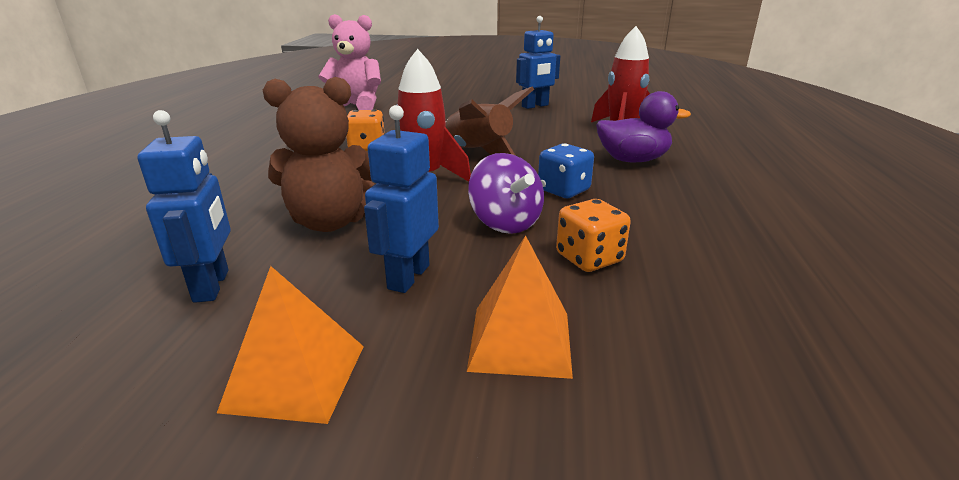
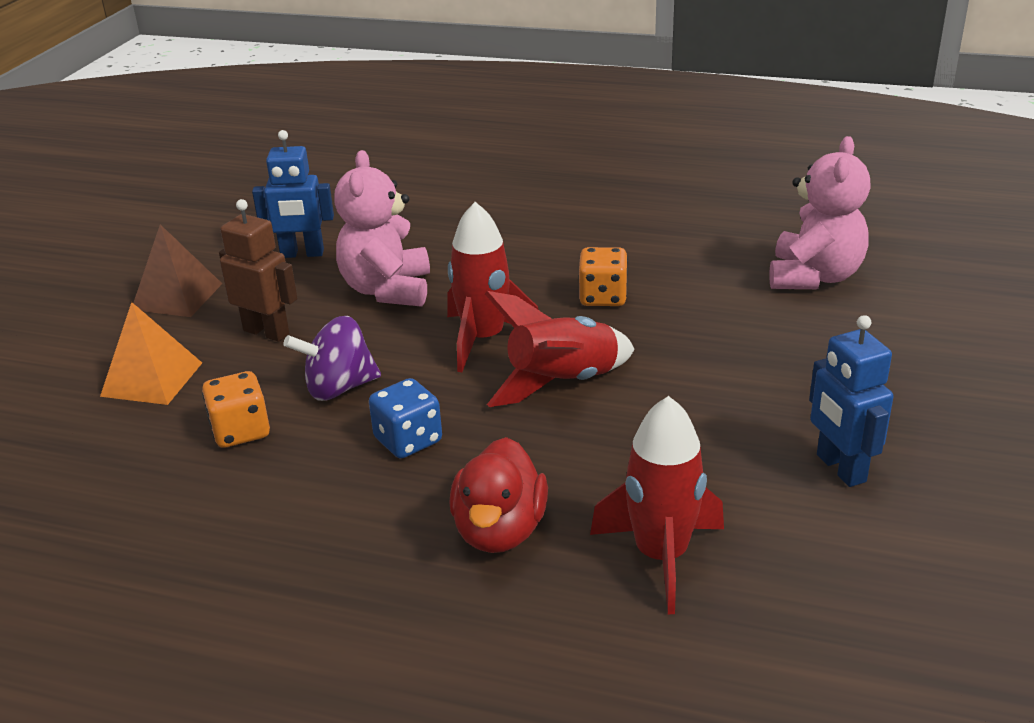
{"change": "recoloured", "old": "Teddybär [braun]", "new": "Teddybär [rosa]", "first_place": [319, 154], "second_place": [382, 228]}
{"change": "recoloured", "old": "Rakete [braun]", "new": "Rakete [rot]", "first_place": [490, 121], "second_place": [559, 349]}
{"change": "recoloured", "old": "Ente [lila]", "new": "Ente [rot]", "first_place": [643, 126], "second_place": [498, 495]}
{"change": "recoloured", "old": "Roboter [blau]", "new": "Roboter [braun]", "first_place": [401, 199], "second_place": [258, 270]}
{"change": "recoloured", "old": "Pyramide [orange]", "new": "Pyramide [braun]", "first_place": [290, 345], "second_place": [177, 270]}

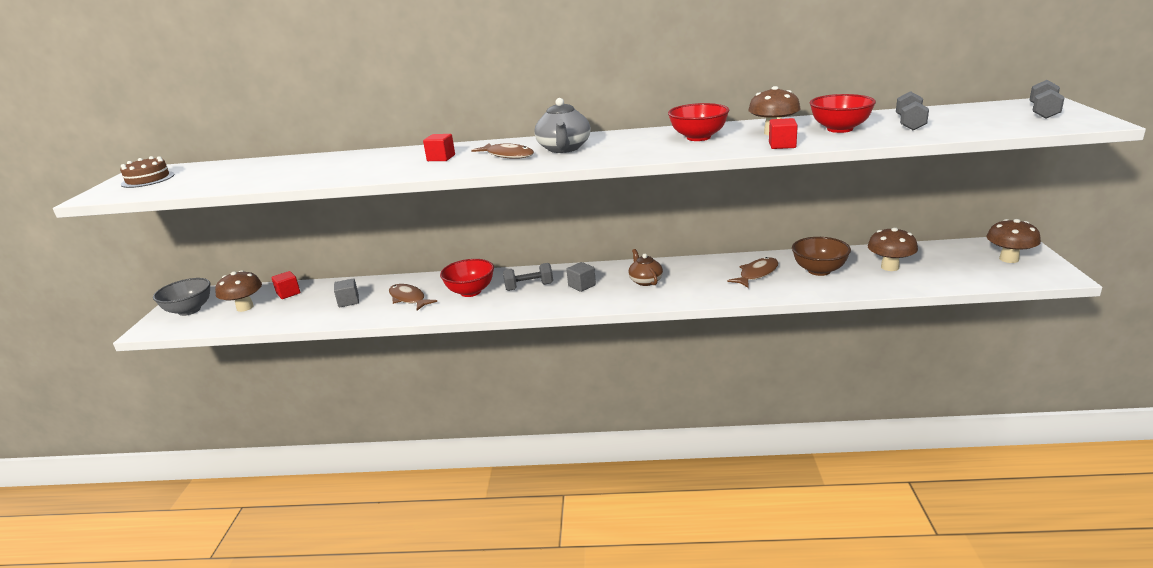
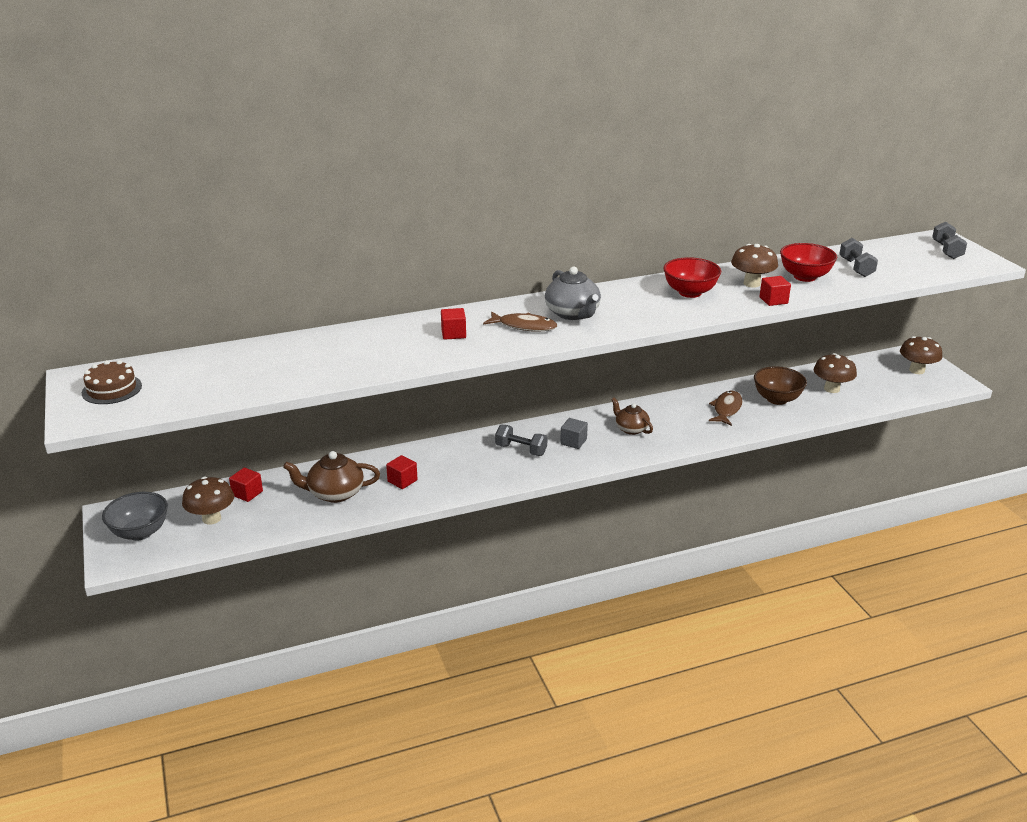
{"change": "removed", "old": "Schüssel [rot]", "first_place": [467, 278]}
{"change": "turned", "old": "Hantel [grau]", "first_place": [528, 277], "second_place": [521, 440], "degrees": 60}
{"change": "replaced", "old": "Kubus [grau]", "new": "Teekanne [braun]", "first_place": [346, 292], "second_place": [331, 477]}
{"change": "replaced", "old": "Fisch [braun]", "new": "Kubus [rot]", "first_place": [413, 297], "second_place": [401, 472]}

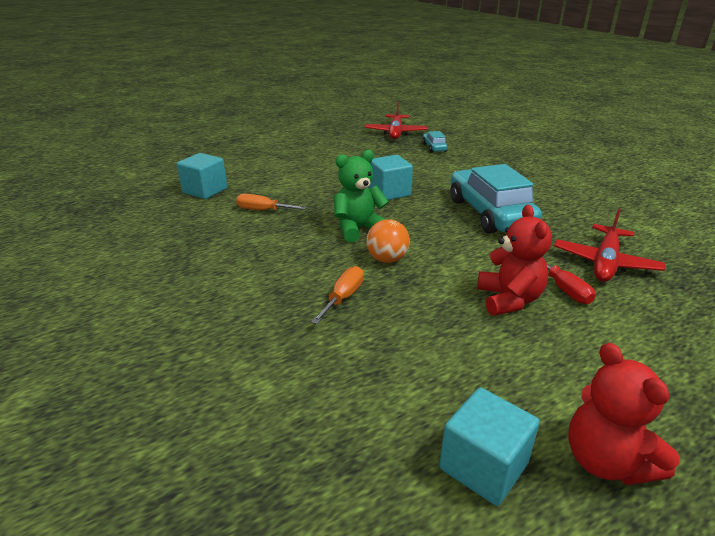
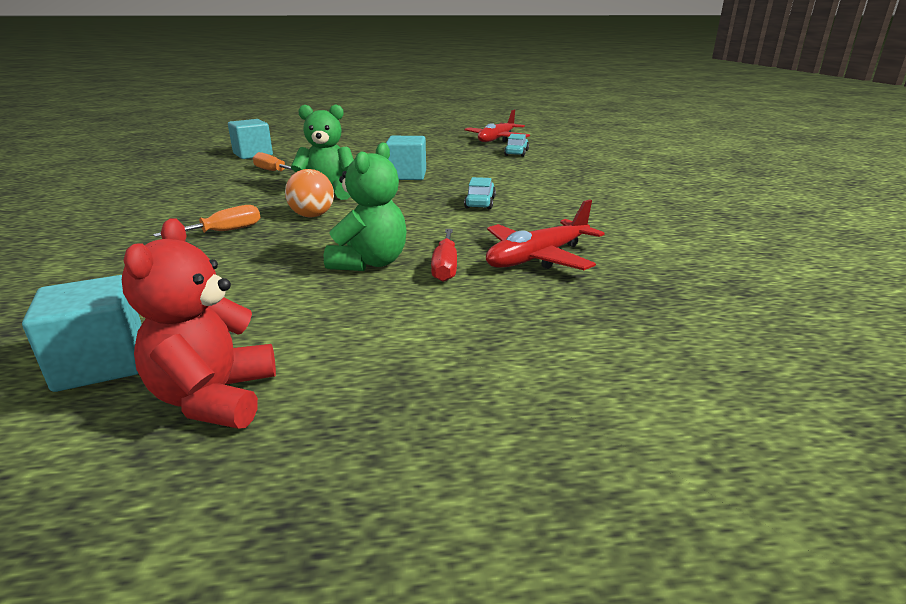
{"change": "resized", "old": "Auto [türkis]", "first_place": [496, 199], "second_place": [480, 193], "factor": 0.44}
{"change": "recoloured", "old": "Teddybär [rot]", "new": "Teddybär [grün]", "first_place": [514, 260], "second_place": [365, 206]}

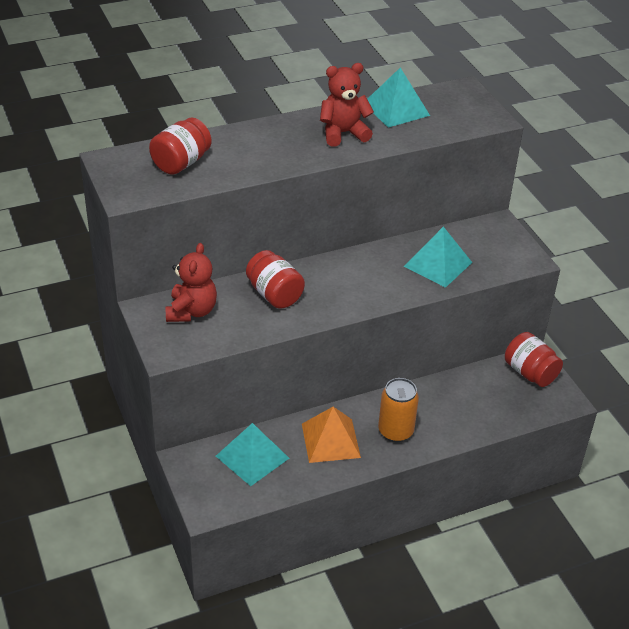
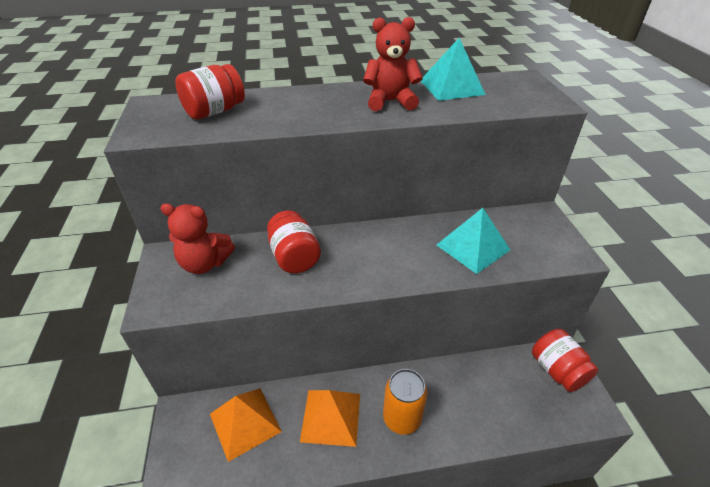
{"change": "turned", "old": "Teddybär [rot]", "first_place": [191, 282], "second_place": [197, 238], "degrees": 75}
{"change": "recoloured", "old": "Pyramide [türkis]", "new": "Pyramide [orange]", "first_place": [252, 454], "second_place": [246, 425]}

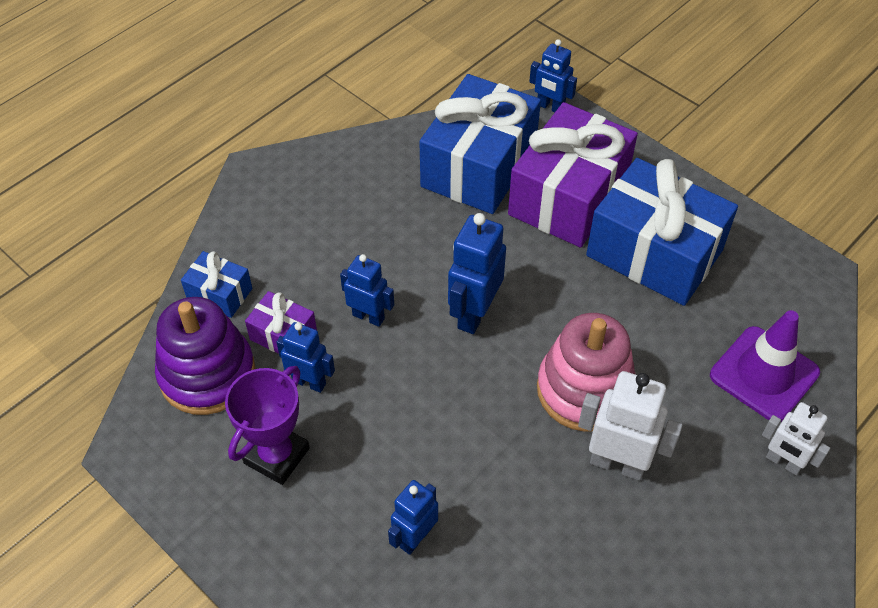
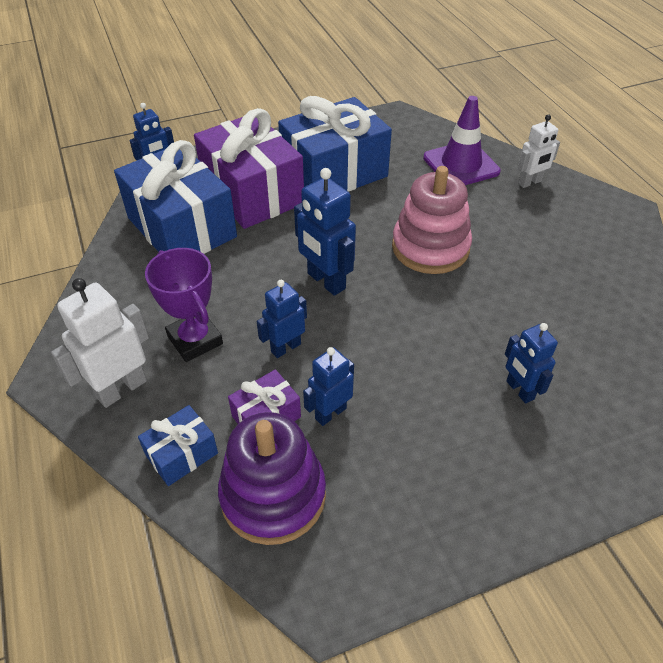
{"change": "moved", "old": "Pokal [lila]", "first_place": [267, 425], "second_place": [184, 305]}
{"change": "moved", "old": "Roboter [weiß]", "first_place": [630, 426], "second_place": [100, 343]}

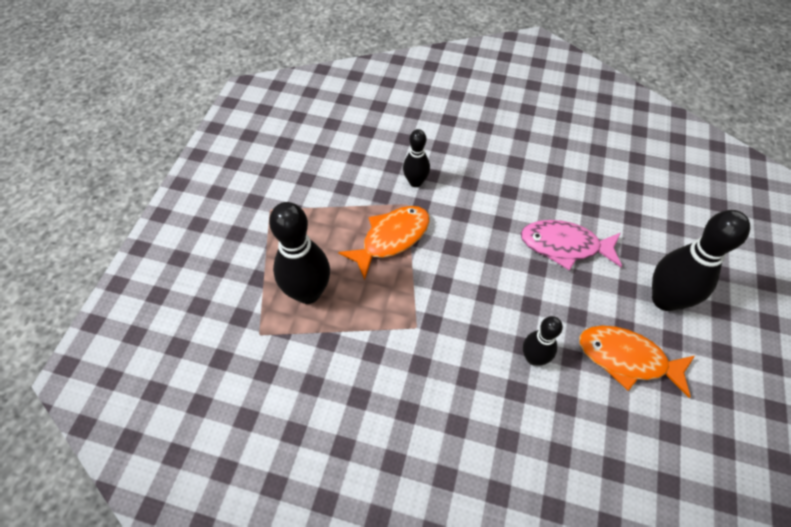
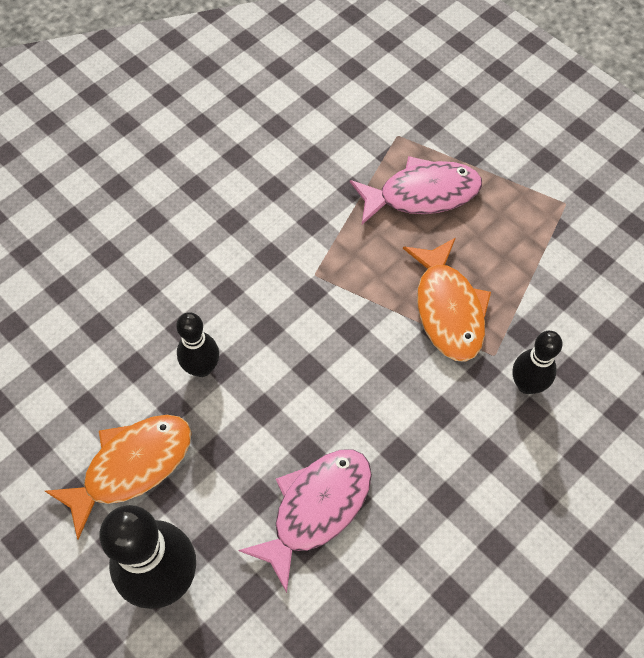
{"change": "replaced", "old": "Bowlingkegel [schwarz]", "new": "Fisch [rosa]", "first_place": [299, 253], "second_place": [416, 190]}

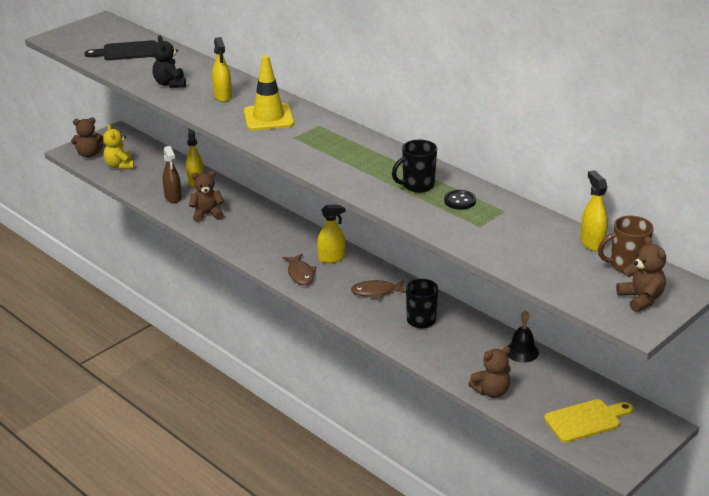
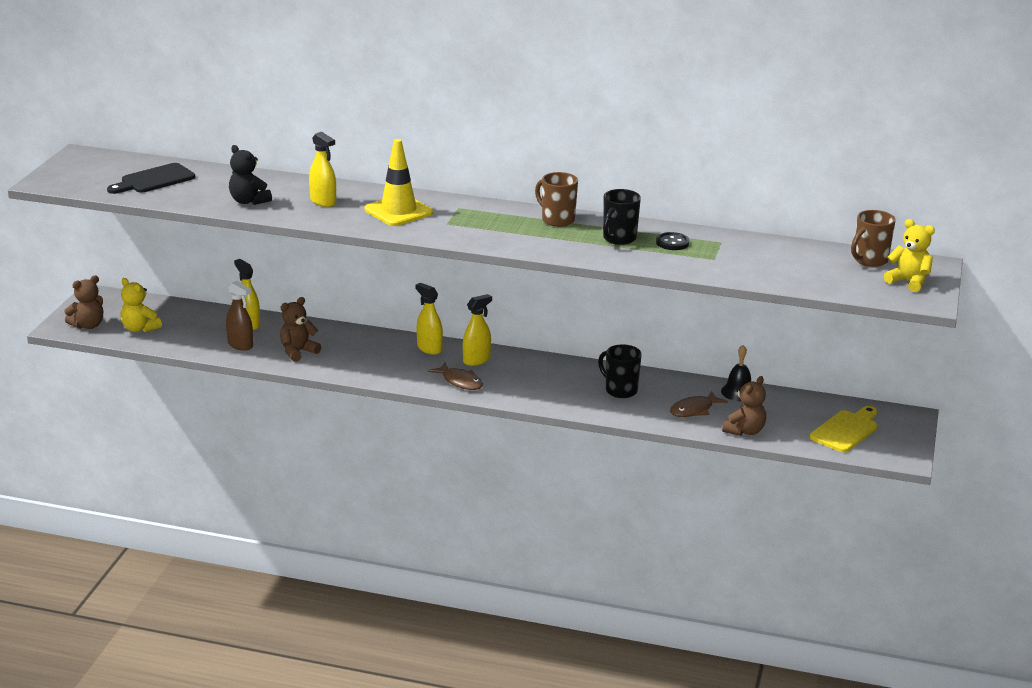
{"change": "moved", "old": "Sprühflasche [gelb]", "first_place": [594, 210], "second_place": [429, 319]}
{"change": "recoloured", "old": "Teddybär [braun]", "new": "Teddybär [gelb]", "first_place": [641, 274], "second_place": [909, 255]}
{"change": "moved", "old": "Fisch [braun]", "first_place": [378, 290], "second_place": [699, 404]}
{"change": "added", "new": "Tasse [braun]", "second_place": [556, 199]}

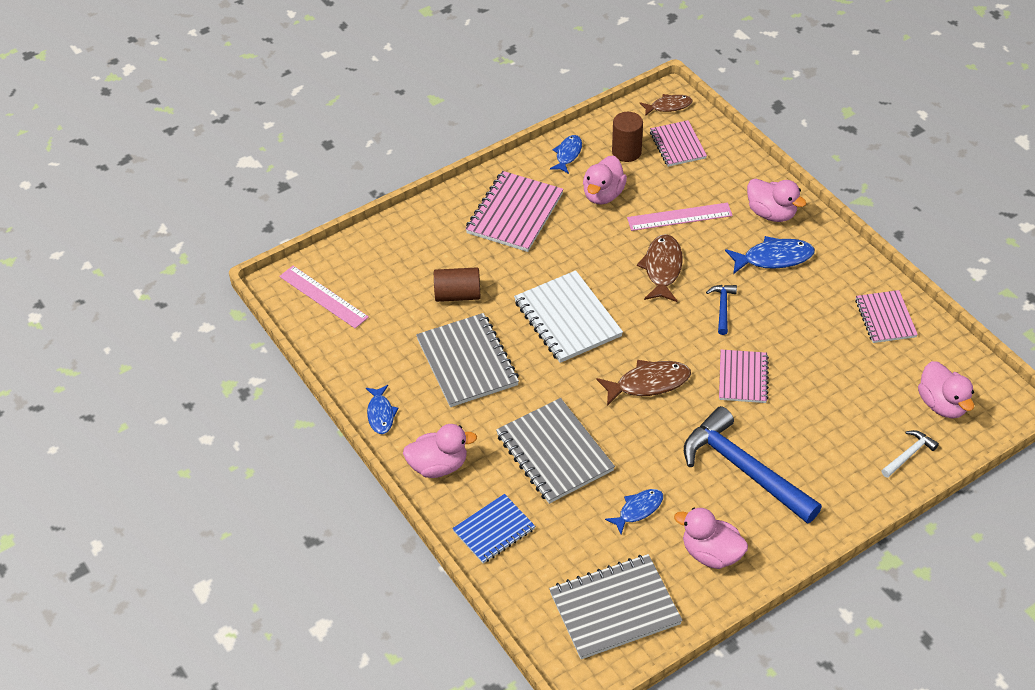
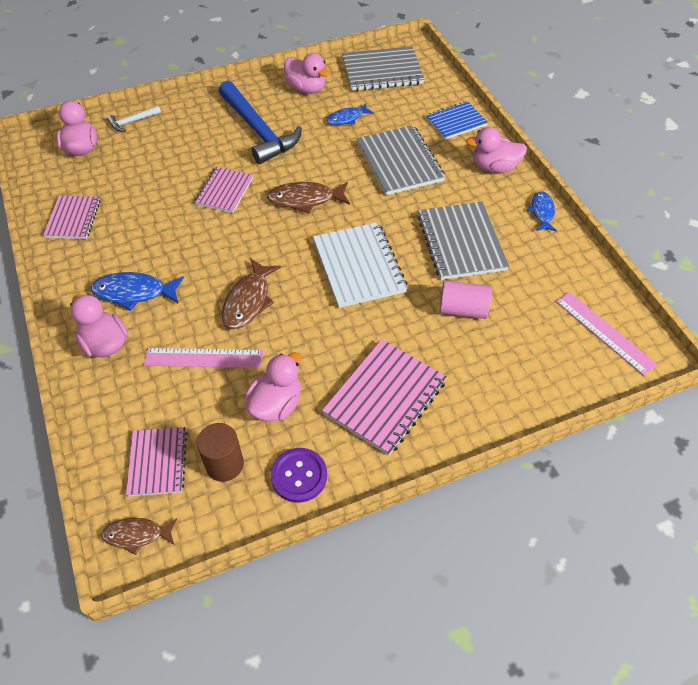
{"change": "replaced", "old": "Fisch [blau]", "new": "Knopf [lila]", "first_place": [566, 154], "second_place": [299, 475]}
{"change": "recoloured", "old": "Vollzylinder [braun]", "new": "Vollzylinder [rosa]", "first_place": [457, 284], "second_place": [465, 299]}
{"change": "removed", "old": "Hammer [blau]", "first_place": [721, 310]}

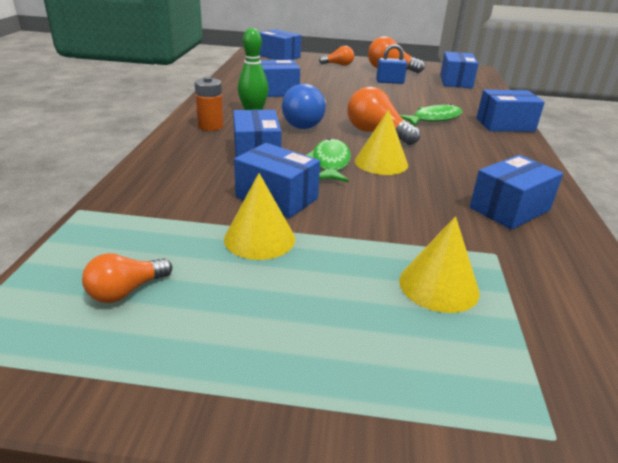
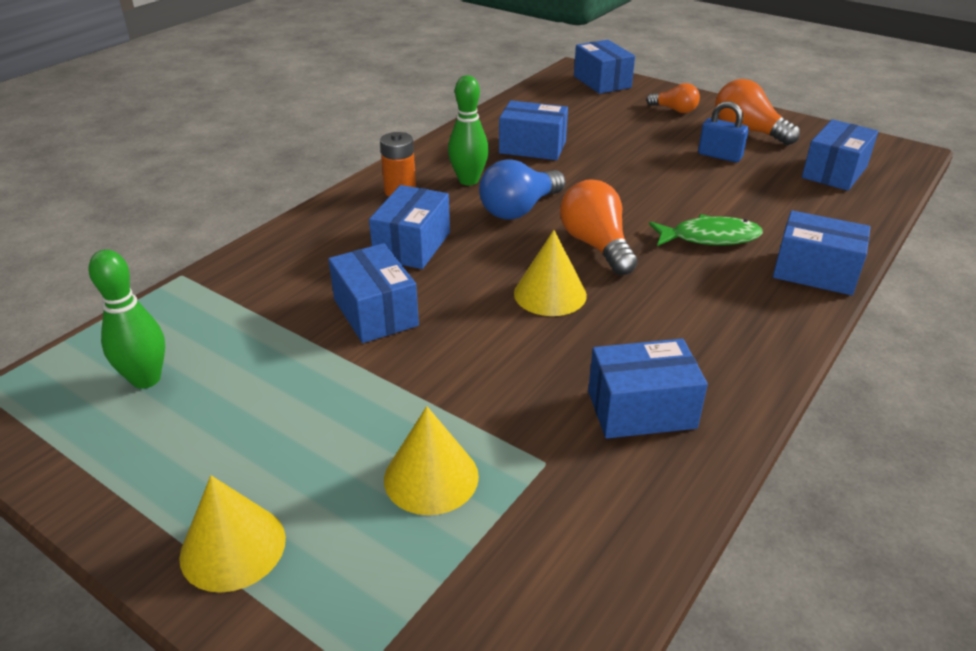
{"change": "removed", "old": "Fisch [grün]", "first_place": [328, 161]}
{"change": "moved", "old": "Kegel [gelb]", "first_place": [259, 216], "second_place": [232, 534]}
{"change": "replaced", "old": "Glühbirne [orange]", "new": "Bowlingkegel [grün]", "first_place": [127, 278], "second_place": [127, 319]}

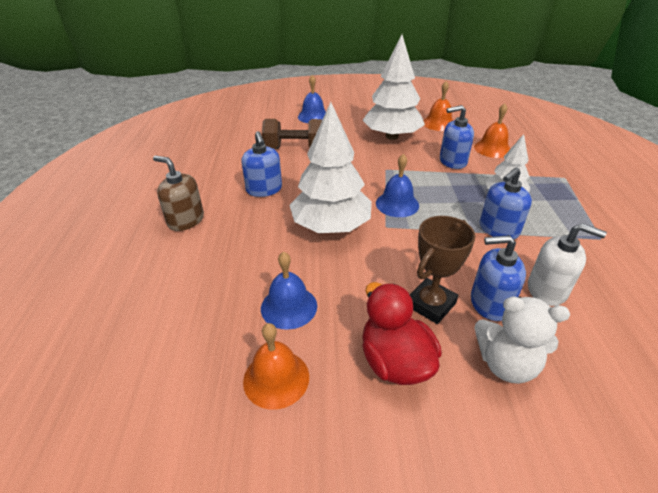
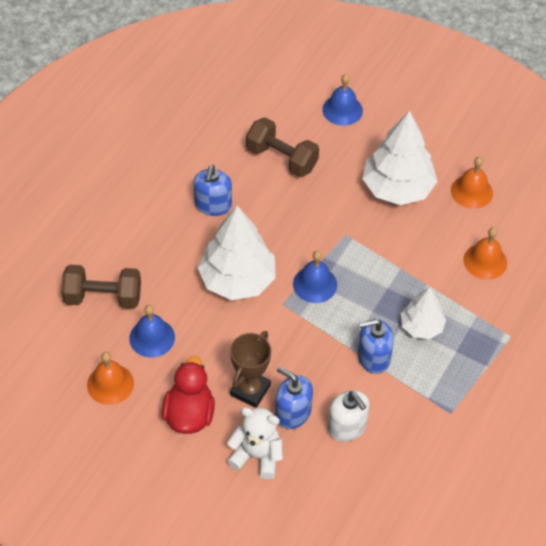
{"change": "removed", "old": "Seifenspender [blau]", "first_place": [457, 137]}
{"change": "removed", "old": "Seifenspender [braun]", "first_place": [178, 193]}
{"change": "turned", "old": "Pokal [braun]", "first_place": [443, 270], "second_place": [250, 369], "degrees": -45}
{"change": "turned", "old": "Teddybär [weiß]", "first_place": [522, 340], "second_place": [255, 443], "degrees": 150}
{"change": "added", "new": "Hantel [braun]", "second_place": [101, 287]}

